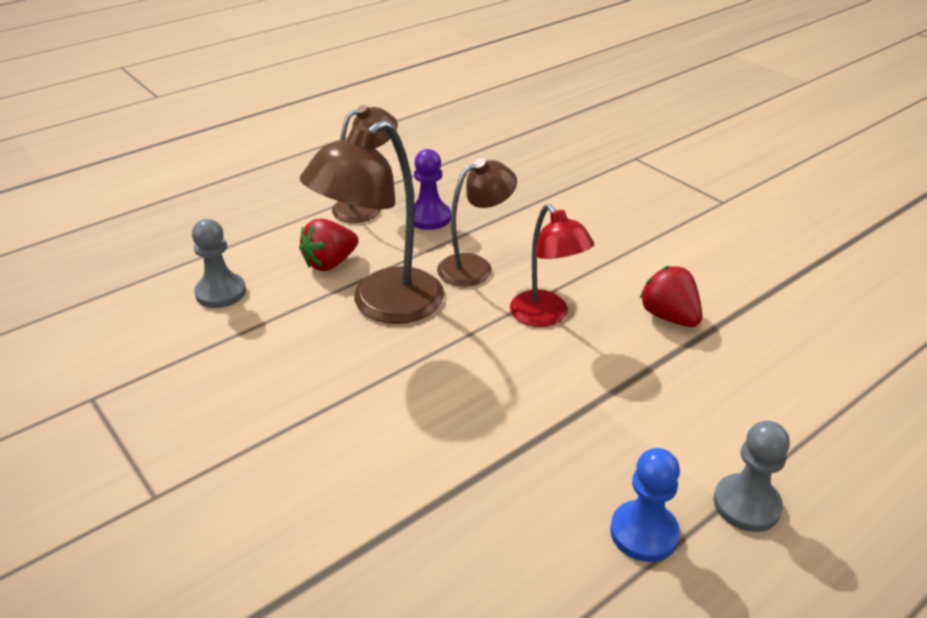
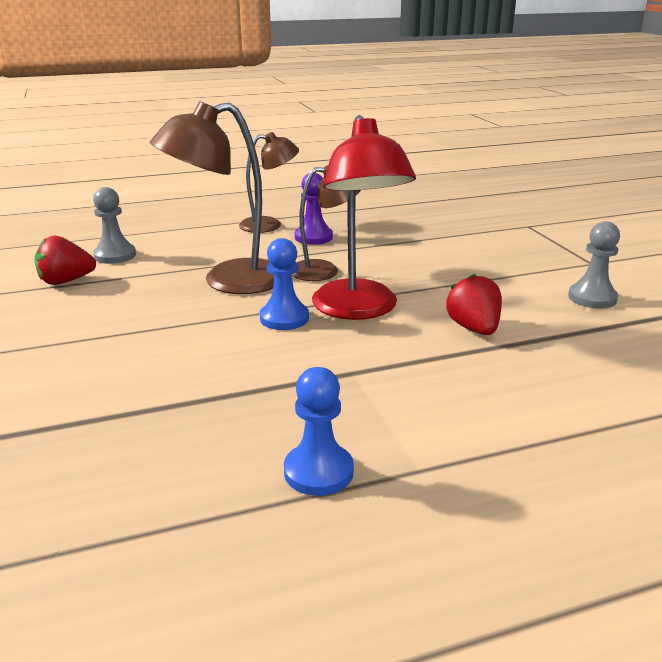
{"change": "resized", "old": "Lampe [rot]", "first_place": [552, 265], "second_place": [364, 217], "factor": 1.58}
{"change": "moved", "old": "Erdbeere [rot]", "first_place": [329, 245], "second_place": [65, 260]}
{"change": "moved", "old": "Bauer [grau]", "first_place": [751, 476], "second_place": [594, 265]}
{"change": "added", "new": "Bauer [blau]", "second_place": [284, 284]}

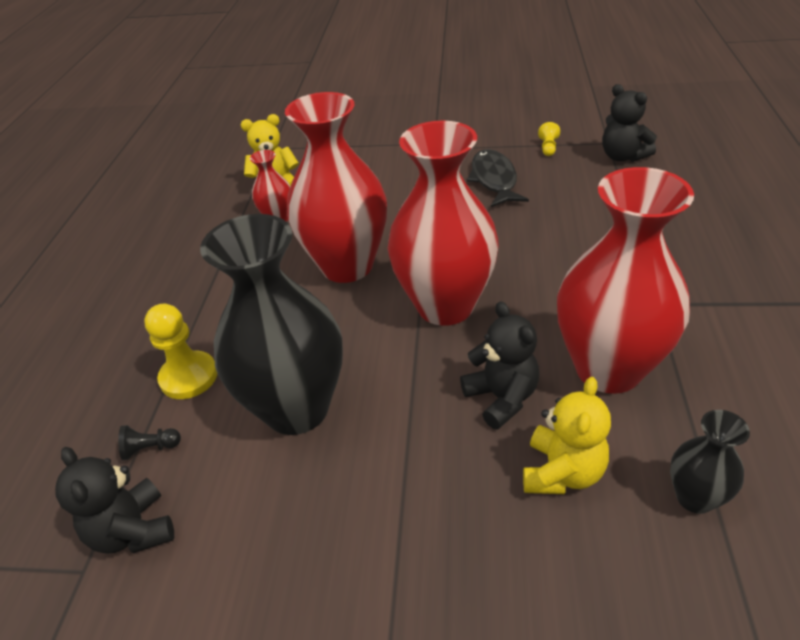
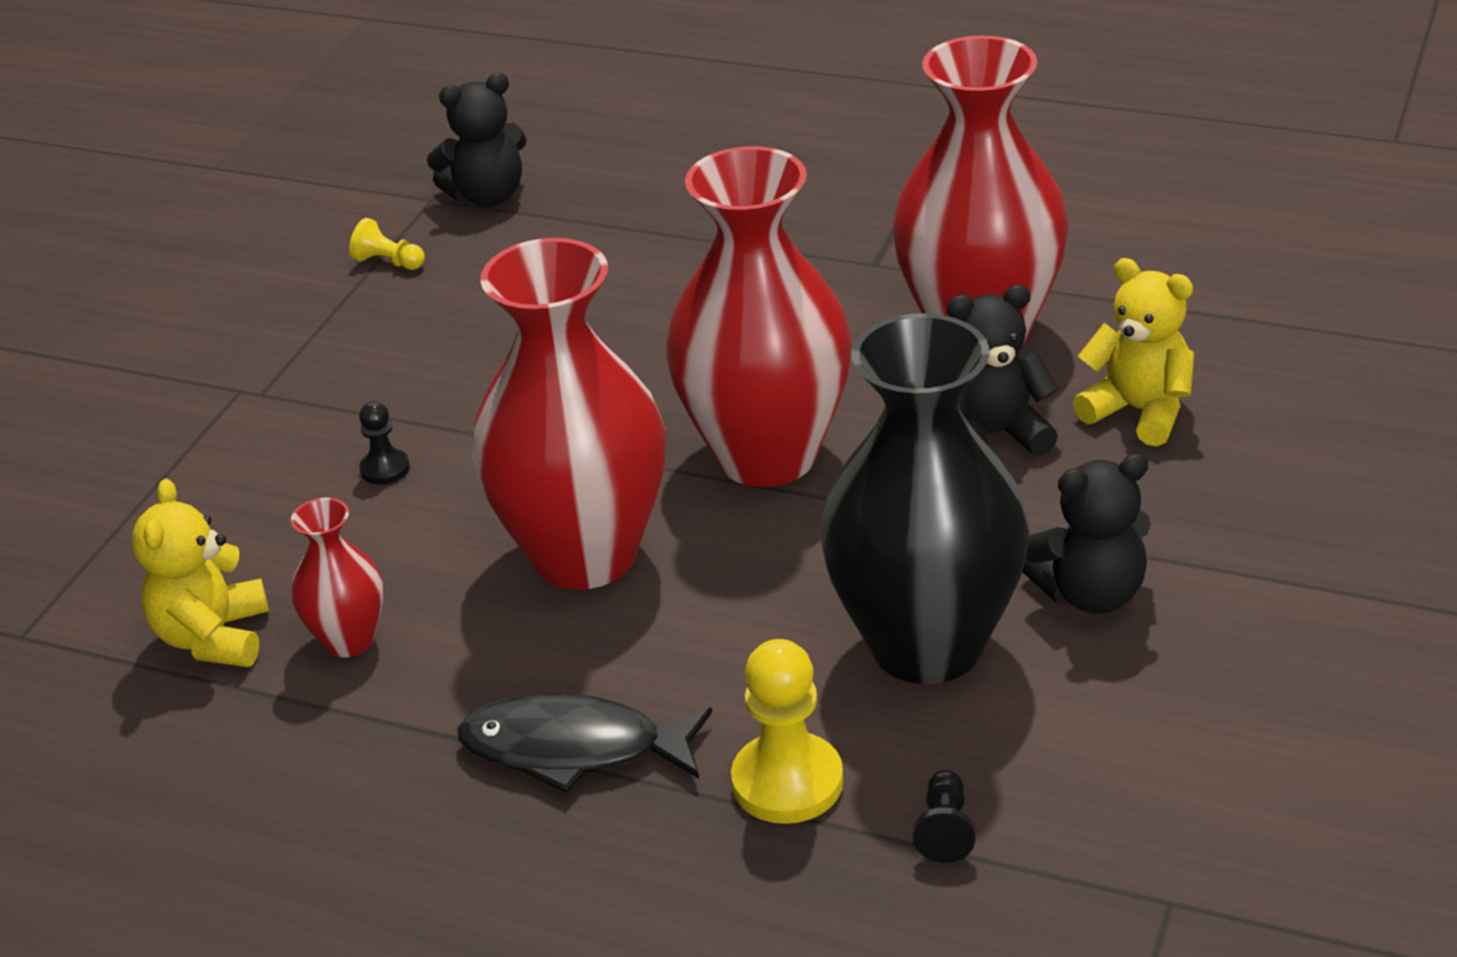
{"change": "moved", "old": "Fisch [schwarz]", "first_place": [498, 178], "second_place": [584, 744]}
{"change": "removed", "old": "Vase [schwarz]", "first_place": [710, 462]}
{"change": "moved", "old": "Teddybär [schwarz]", "first_place": [114, 500], "second_place": [1086, 534]}
{"change": "added", "new": "Bauer [schwarz]", "second_place": [384, 443]}

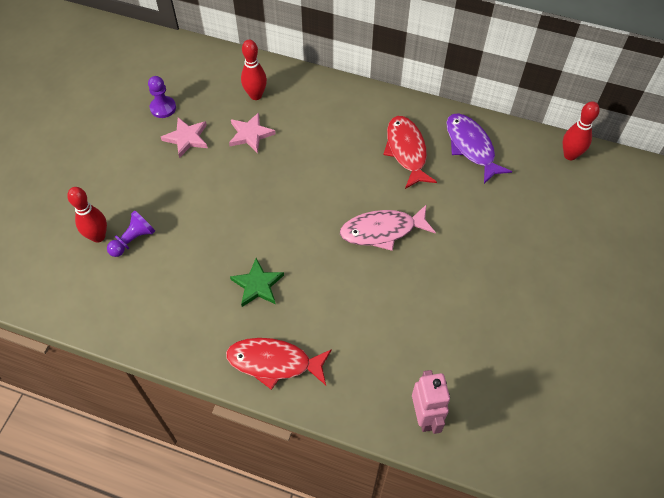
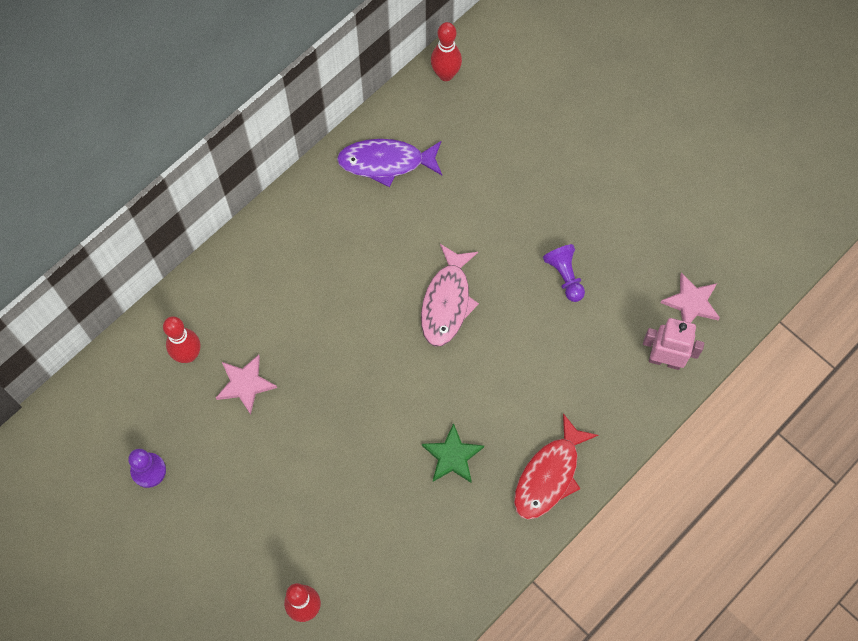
{"change": "removed", "old": "Fisch [rot]", "first_place": [410, 152]}
{"change": "moved", "old": "Stern [rosa]", "first_place": [184, 137], "second_place": [690, 298]}
{"change": "moved", "old": "Bauer [lila]", "first_place": [131, 233], "second_place": [564, 273]}

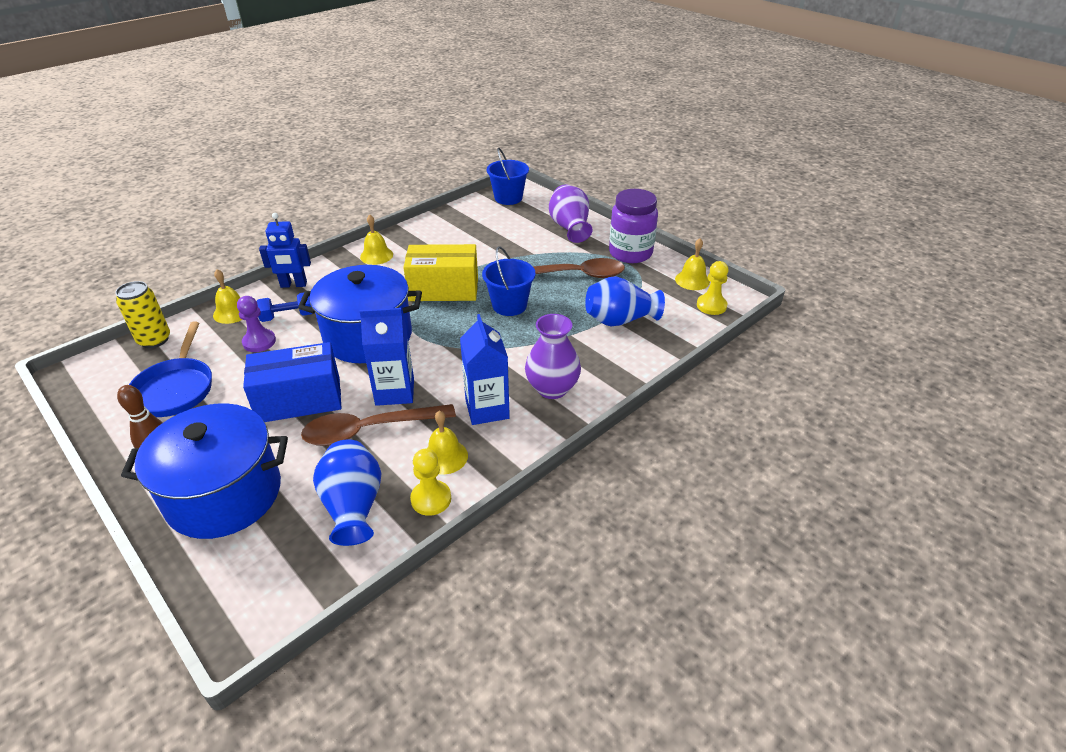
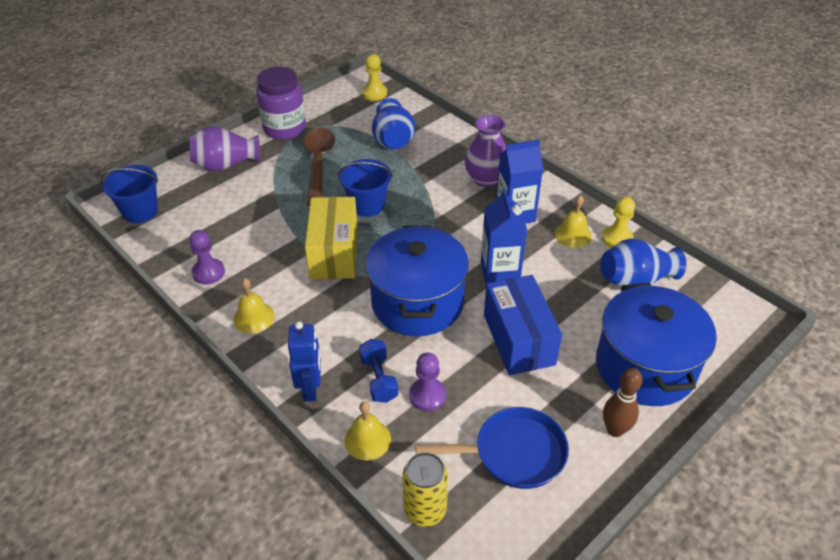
{"change": "removed", "old": "Glocke [gelb]", "first_place": [692, 264]}
{"change": "removed", "old": "Löffel [braun]", "first_place": [378, 425]}
{"change": "added", "new": "Bauer [lila]", "second_place": [207, 257]}

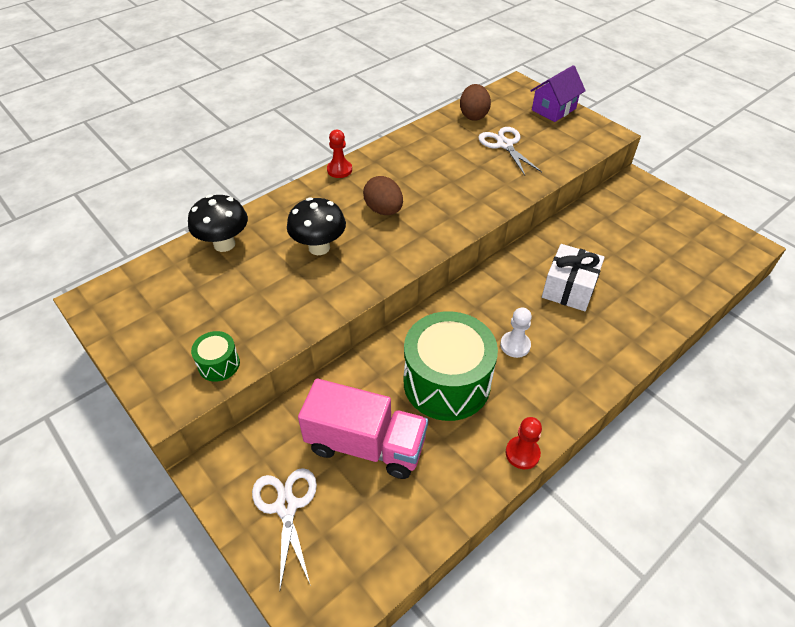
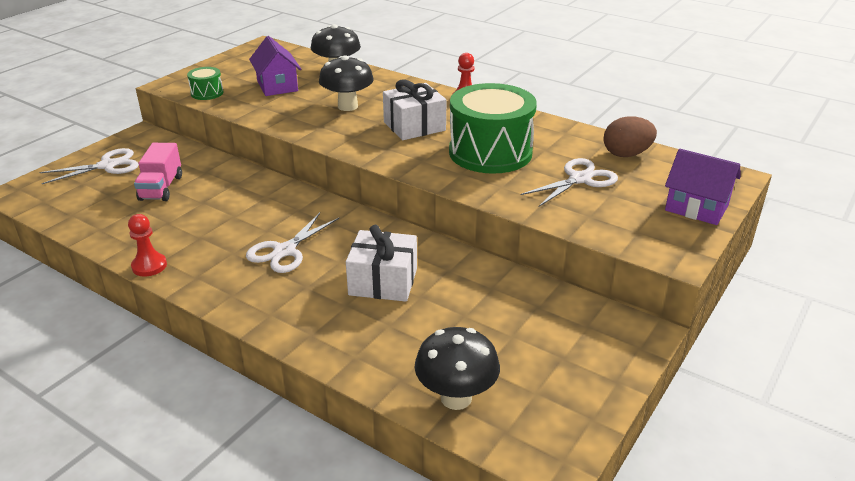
{"change": "replaced", "old": "Ei [braun]", "new": "Geschenk [weiß]", "first_place": [383, 195], "second_place": [414, 110]}
{"change": "replaced", "old": "Bauer [weiß]", "new": "Schere [weiß]", "first_place": [516, 332], "second_place": [292, 243]}
{"change": "moved", "old": "Trommel [grün]", "first_place": [451, 366], "second_place": [493, 128]}
{"change": "resized", "old": "Lastwagen [rosa]", "first_place": [363, 429], "second_place": [158, 172], "factor": 0.64}
{"change": "added", "new": "Haus [lila]", "second_place": [275, 66]}
{"change": "added", "new": "Pilz [schwarz]", "second_place": [457, 368]}

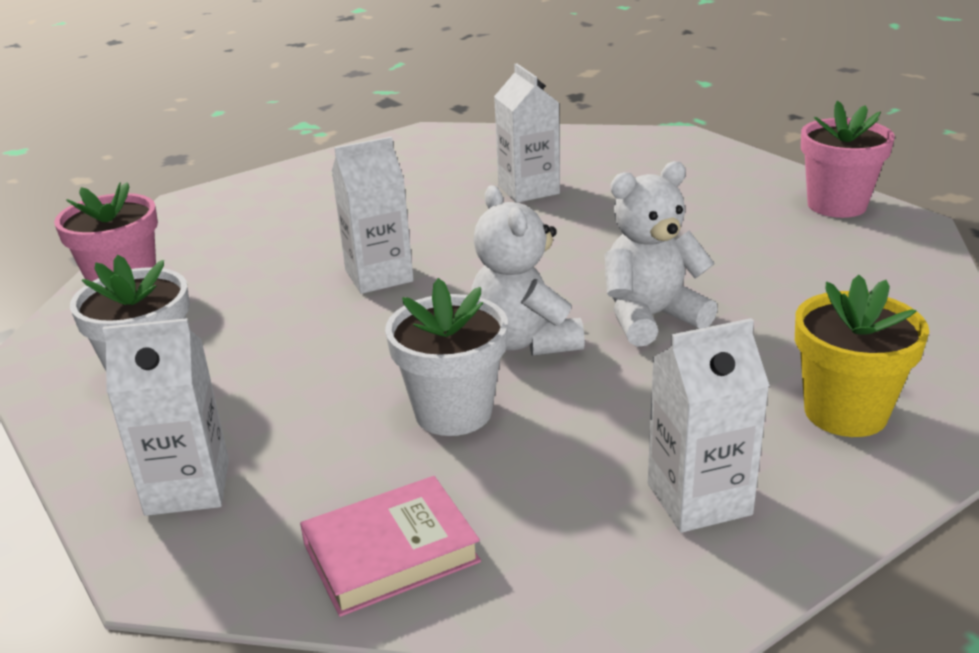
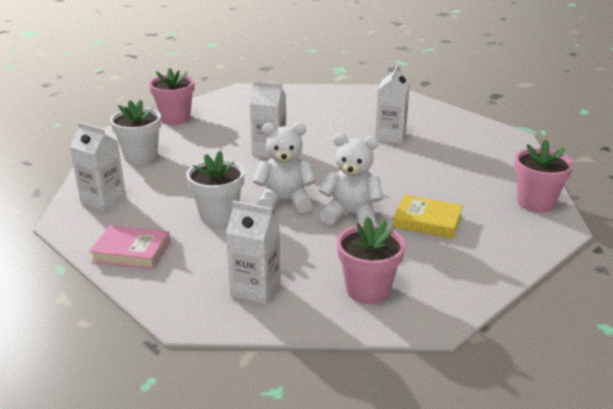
{"change": "turned", "old": "Teddybär [weiß]", "first_place": [528, 270], "second_place": [284, 168], "degrees": 75}
{"change": "recoloured", "old": "Blumentopf [gelb]", "new": "Blumentopf [rosa]", "first_place": [862, 356], "second_place": [371, 260]}
{"change": "added", "new": "Buch [gelb]", "second_place": [428, 217]}

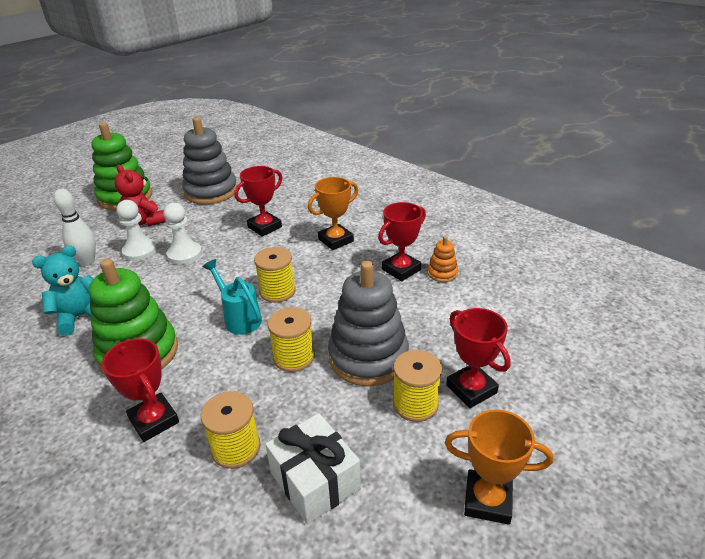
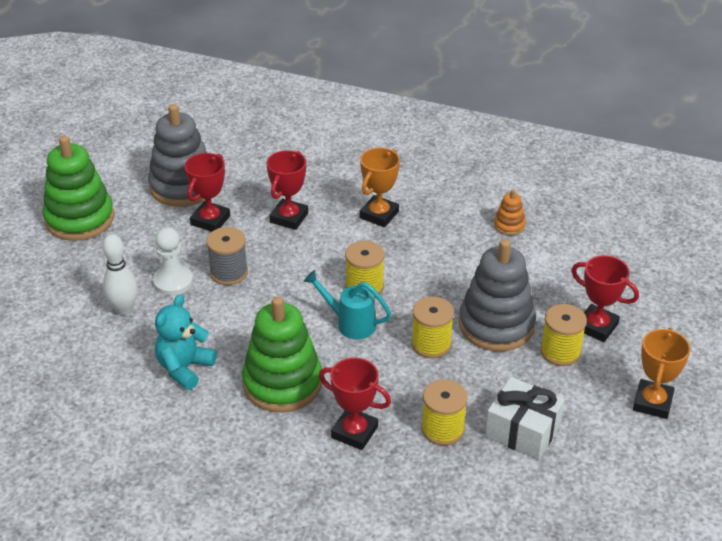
{"change": "removed", "old": "Teddybär [rot]", "first_place": [140, 195]}
{"change": "moved", "old": "Pokal [rot]", "first_place": [402, 241], "second_place": [207, 192]}
{"change": "replaced", "old": "Bauer [weiß]", "new": "Garnrolle [grau]", "first_place": [182, 234], "second_place": [227, 256]}
{"change": "turned", "old": "Pokal [orange]", "first_place": [499, 467], "second_place": [662, 373], "degrees": -60}

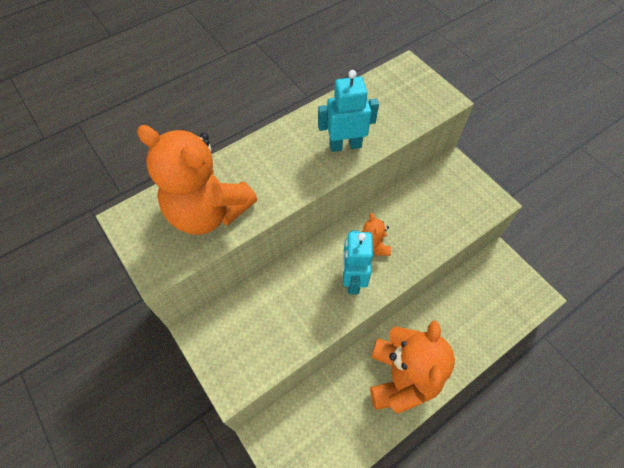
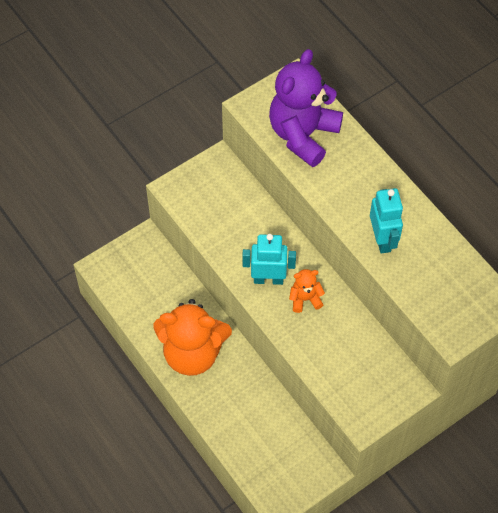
{"change": "recoloured", "old": "Teddybär [orange]", "new": "Teddybär [lila]", "first_place": [197, 180], "second_place": [306, 108]}

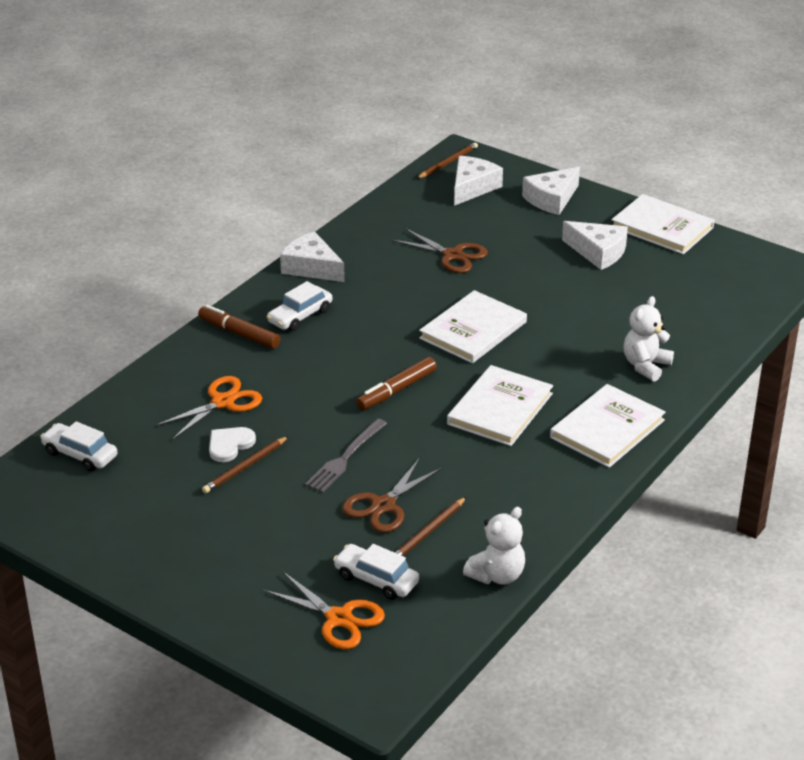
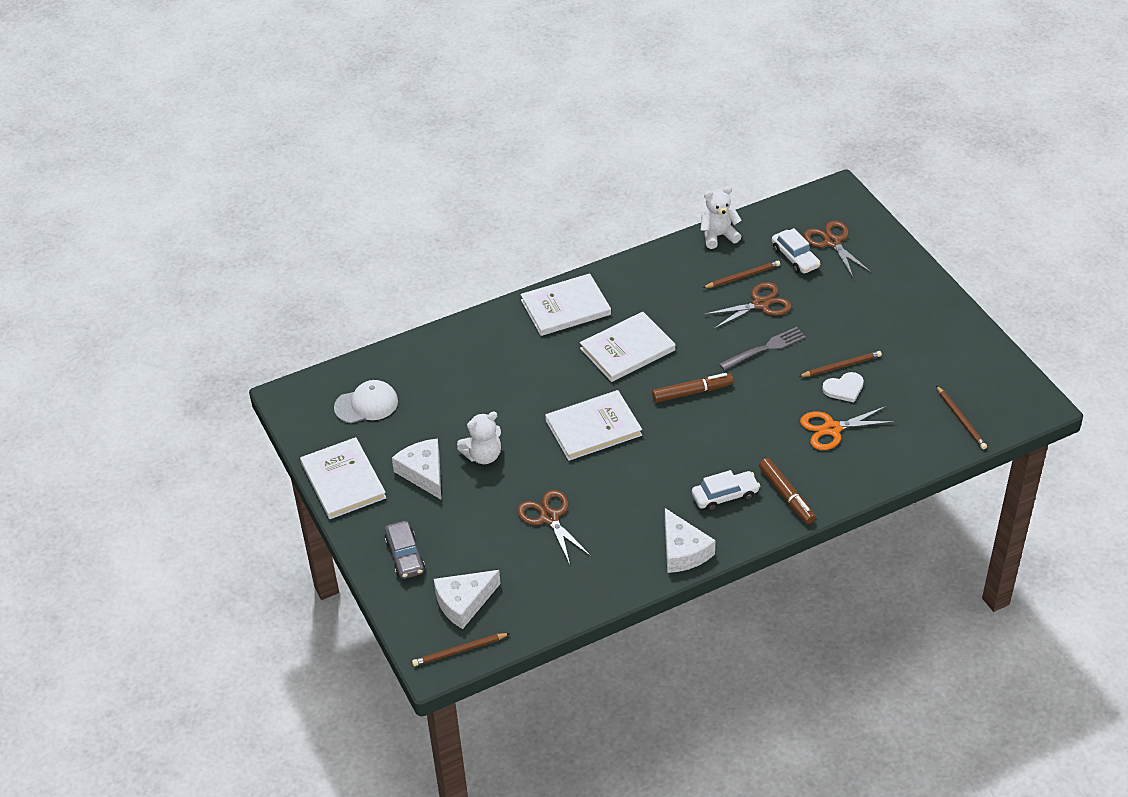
{"change": "replaced", "old": "Käse [weiß]", "new": "Auto [grau]", "first_place": [551, 191], "second_place": [405, 550]}
{"change": "moved", "old": "Teddybär [weiß]", "first_place": [649, 339], "second_place": [479, 438]}
{"change": "replaced", "old": "Auto [weiß]", "new": "Bleistift [braun]", "first_place": [78, 446], "second_place": [961, 417]}
{"change": "recoloured", "old": "Schere [orange]", "new": "Schere [braun]", "first_place": [324, 610], "second_place": [838, 250]}
{"change": "added", "new": "Kappe [weiß]", "second_place": [366, 401]}

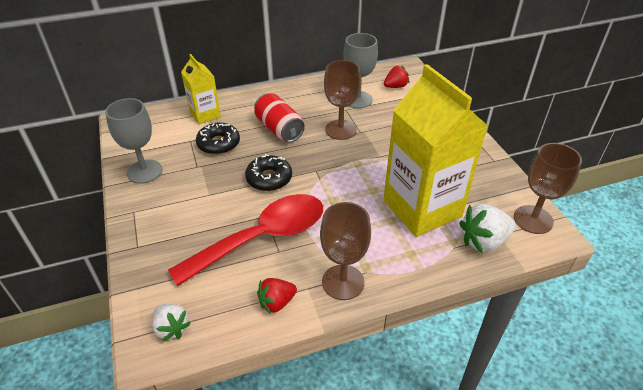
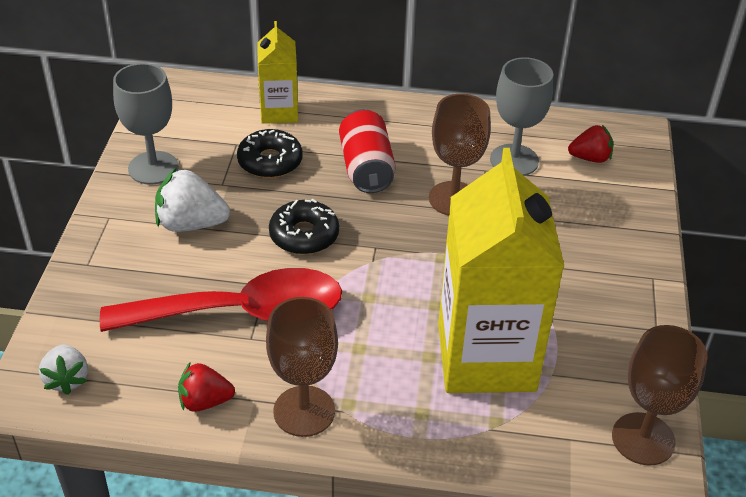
{"change": "moved", "old": "Erdbeere [weiß]", "first_place": [487, 228], "second_place": [192, 200]}

